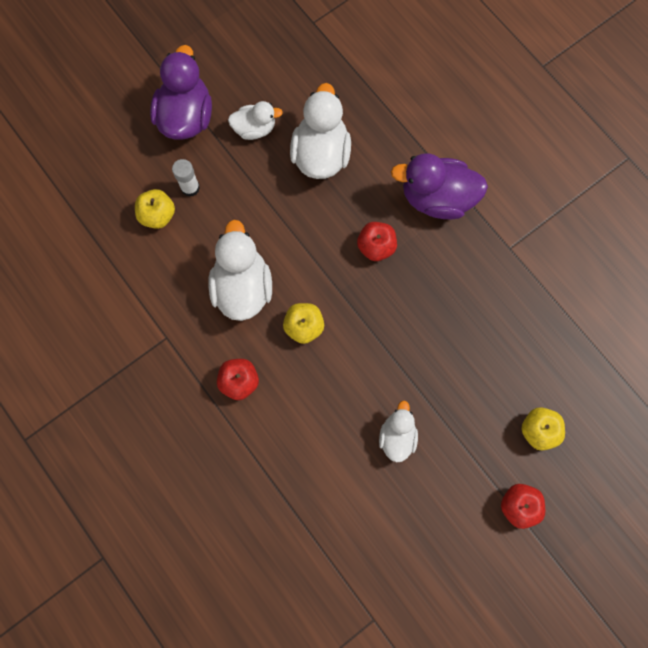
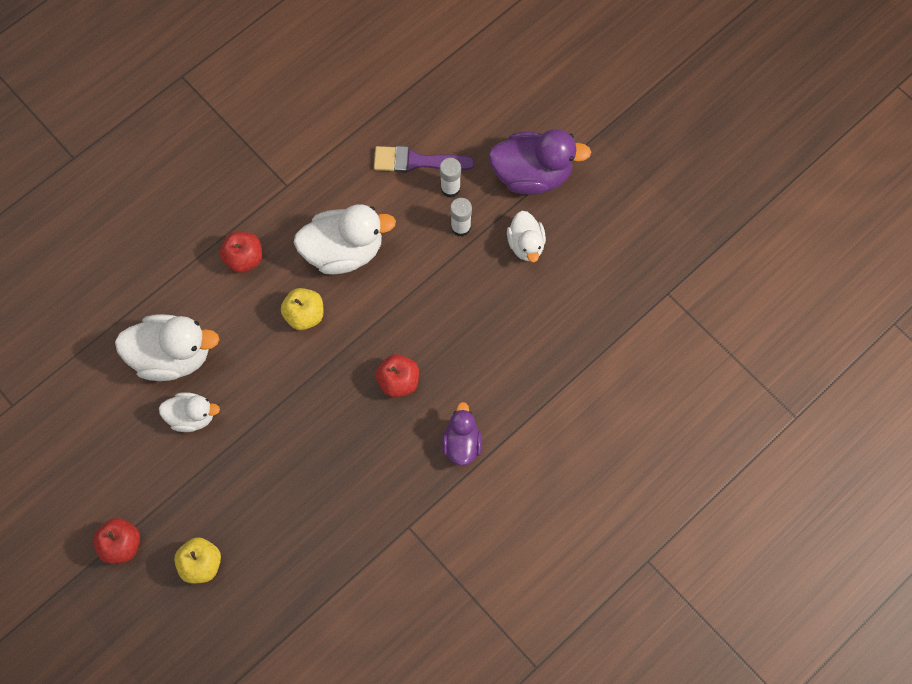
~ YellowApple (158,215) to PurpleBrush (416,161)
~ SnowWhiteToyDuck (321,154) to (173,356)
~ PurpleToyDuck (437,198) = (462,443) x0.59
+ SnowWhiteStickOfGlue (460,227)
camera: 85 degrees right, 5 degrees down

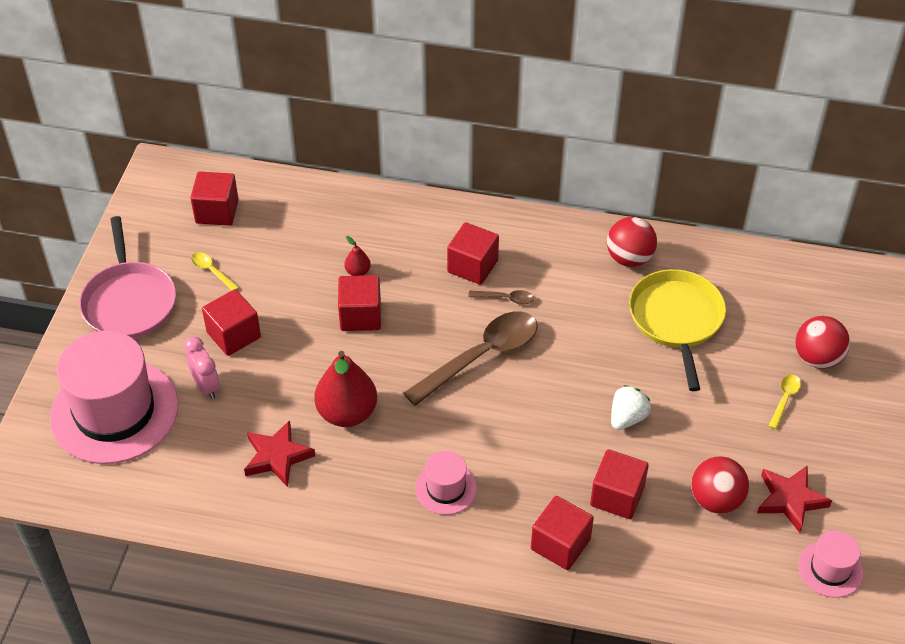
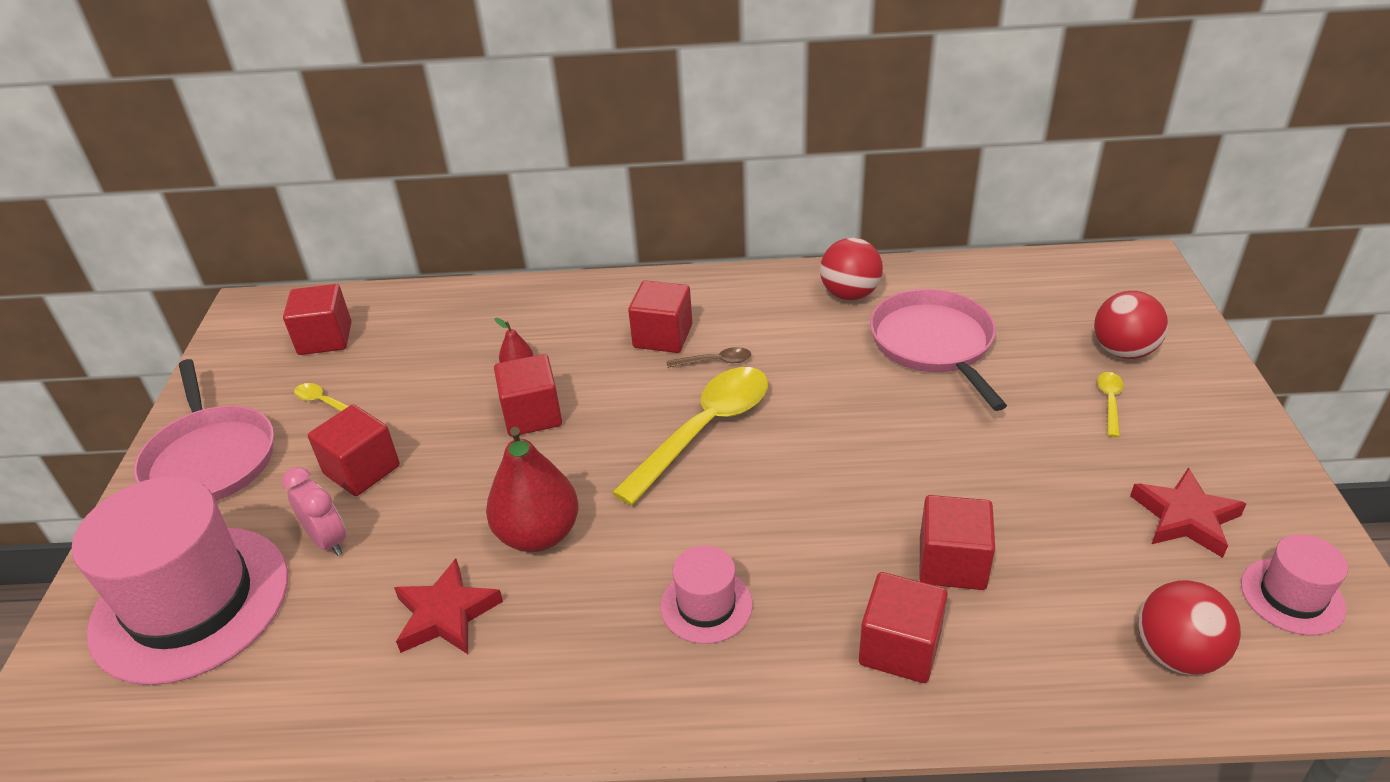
~ BrownTeaspoon (481,356) to YellowTeaspoon (704,430)
- SnowWhiteBerry (627,418)
~ YellowPan (676,320) to RosePinkPan (934,344)
~ RedSphere (716,500) to (1176,654)
camera: 10 degrees left, 10 degrees down

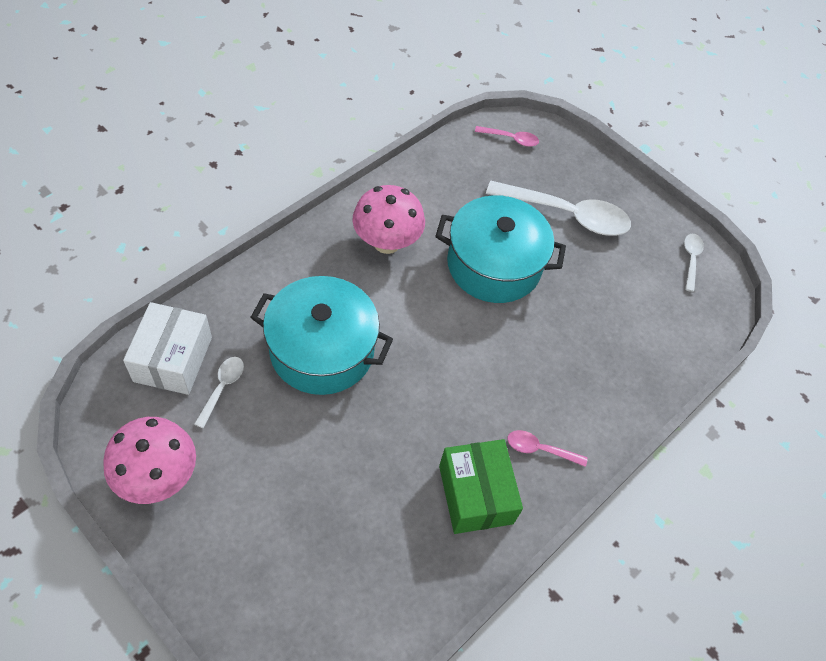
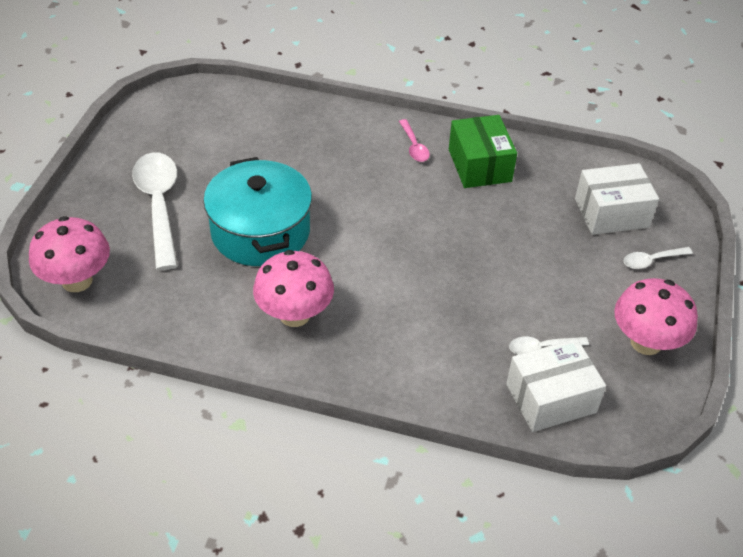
- TurquoisePot (322,350)
~ EmeraldBox (475,494) = (479,165) 60 degrees counterclockwise
~ RosePinkTeaspoon (511,139) to RosePinkToadstool (77,280)
~ SnowWhiteTeaspoon (690,260) to (651,261)
+ SnowWhiteBox (611,213)
camera: 115 degrees left, 10 degrees down

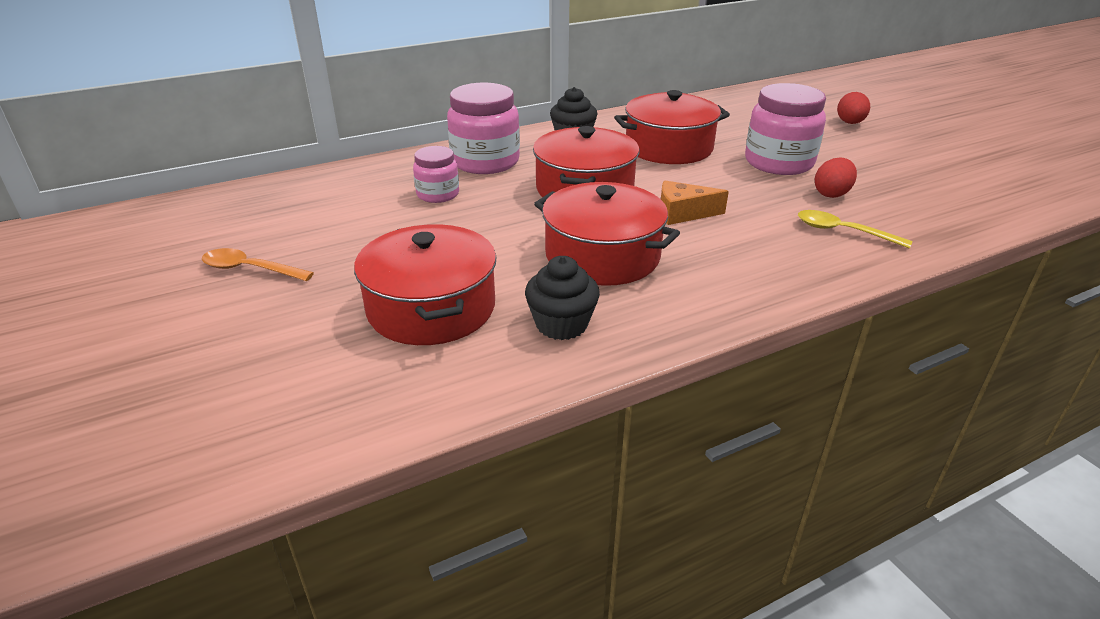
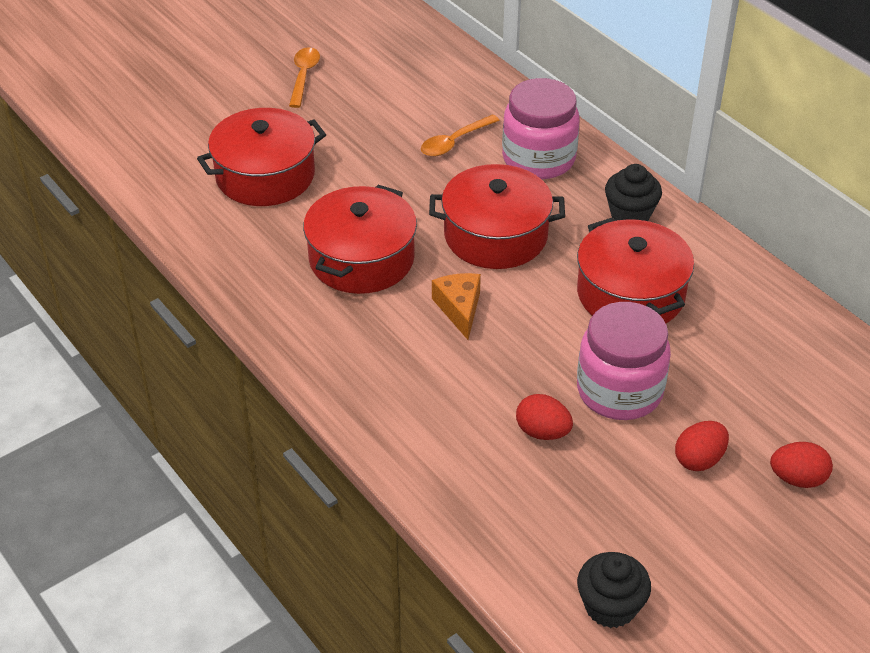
~ RosePinkJamJar (438,194) to OrangeTeaspoon (454,142)
~ BlackCupcake (561,324) to (610,606)
- YellowTeaspoon (843,232)
+ RedToyEgg (699,459)
camera: 80 degrees right, 10 degrees up

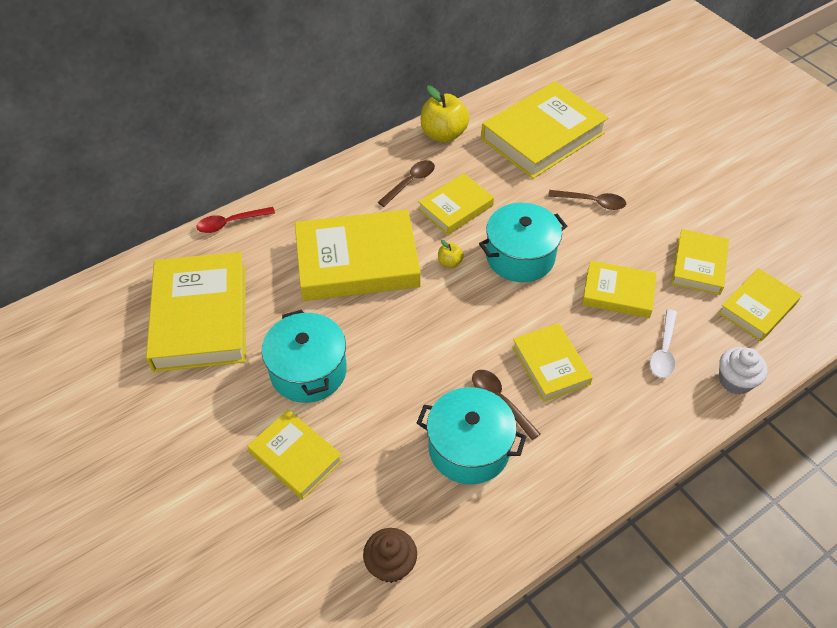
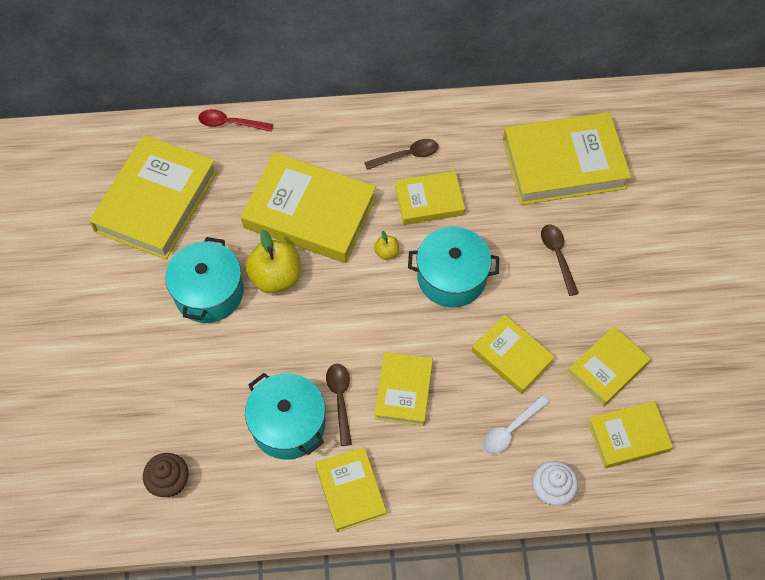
~ YellowBook (295,457) to (351,491)
~ YellowApple (443,134) to (275,277)
~ BrownTeaspoon (592,202) = (557,256) 150 degrees counterclockwise
camera: 30 degrees right, 10 degrees up

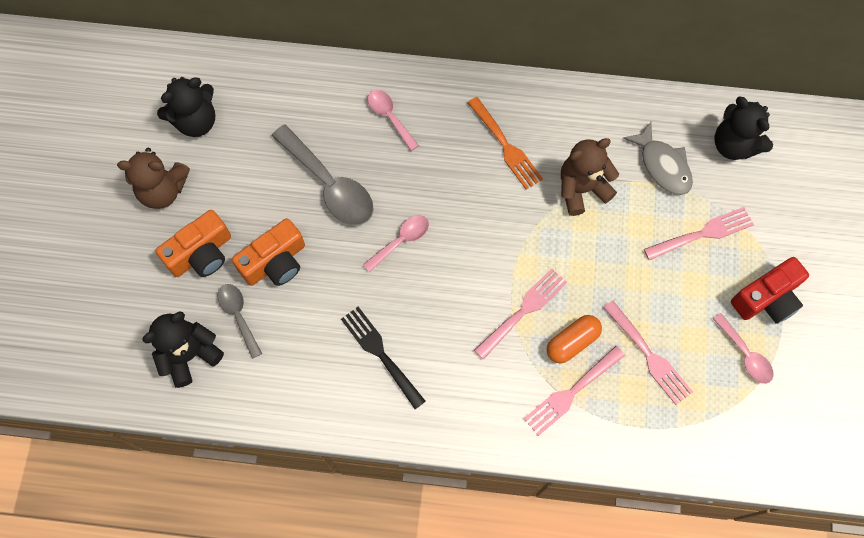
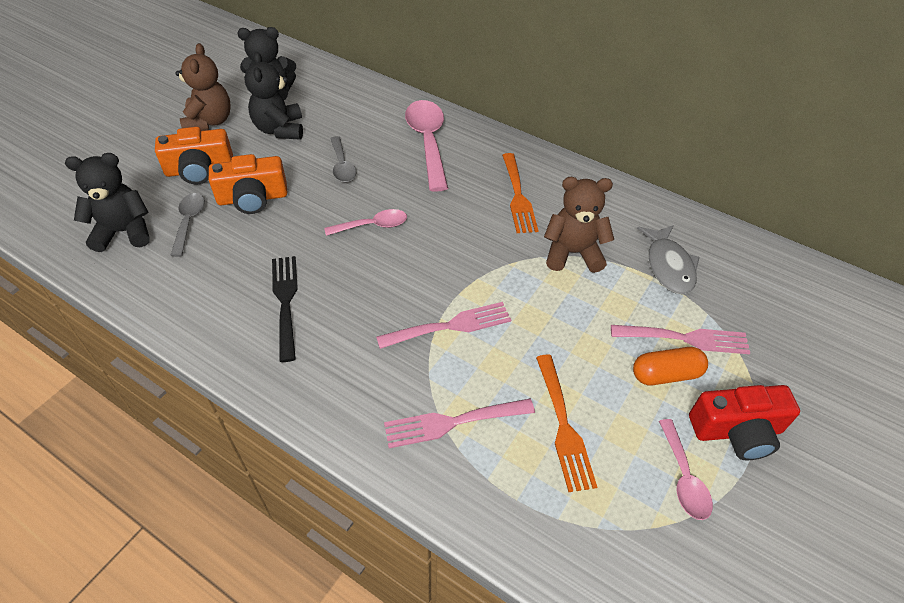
~ BrownTeddy (163,190) = (209,122) 120 degrees counterclockwise
~ GreyTeaspoon (330,185) = (342,166) x0.56
~ RosePinkTeaspoon (389,117) = (428,142) x1.79
~ OrangeCapsule (572,342) to (666,374)
~ RosePinkTableFork (649,355) to OrangeTableFork (563,426)
~ BlackTeddy (734,145) to (280,129)
camera: 25 degrees right, 20 degrees down

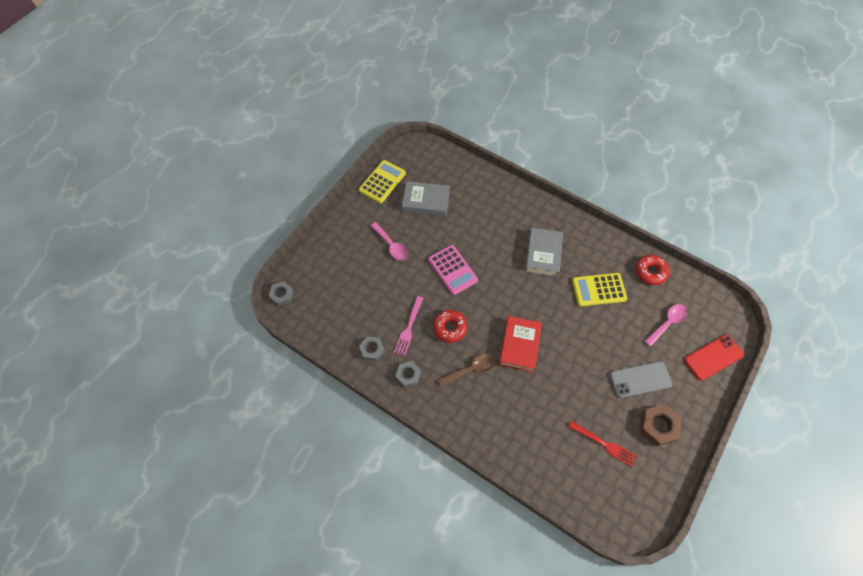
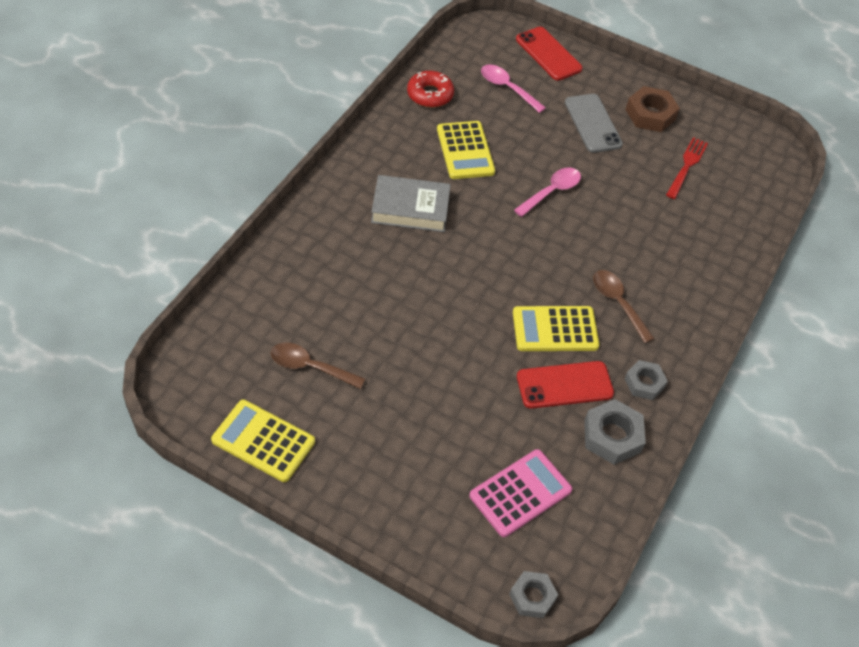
~ GreyHexNut (372,349) = (612,436) x1.51
~ RosePinkTeaspoon (391,245) to (551,191)
~ RosePinkTableFork (409,328) to RedSmartphone (564,385)
~ GreyBook (426,201) to BrownTeaspoon (310,367)
~ RosePinkCalculator (452,270) to (520,493)
~ RedDonut (450,328) to YellowCalculator (555,329)
- RedBook (519,345)
camera: 100 degrees left, 10 degrees down

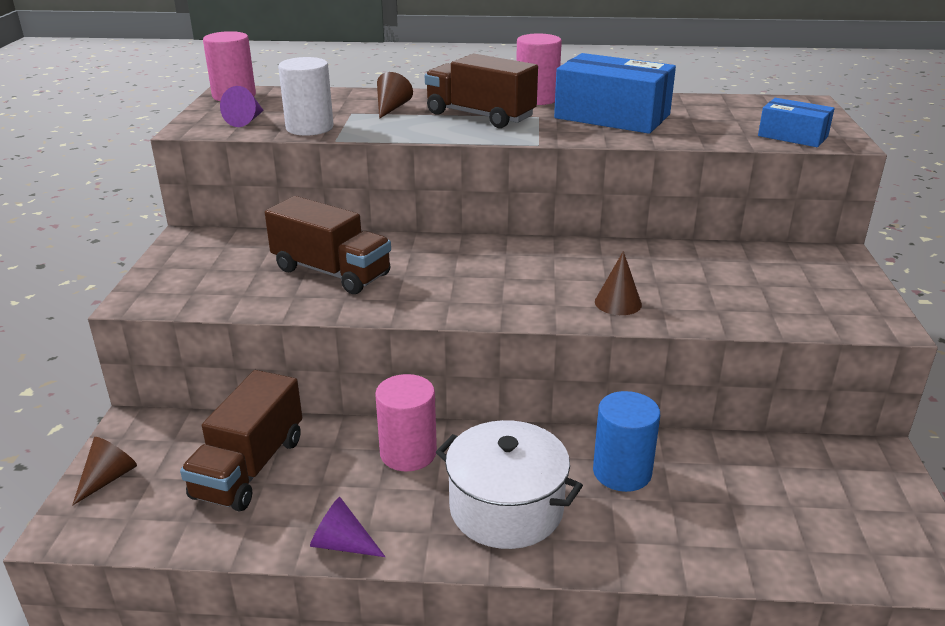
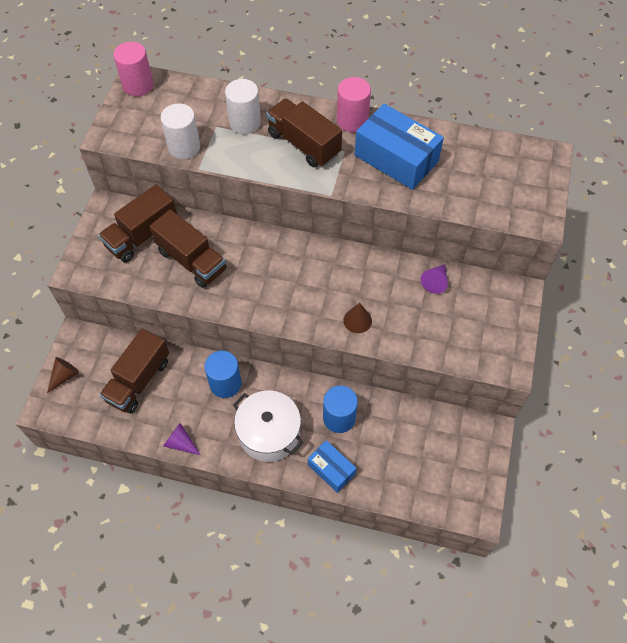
~ PurpleSolidCone (246,120) to (435,282)
~ RosePinkCylinder (408,453) to RoyalBlueCylinder (225,383)
~ BrownSolidCone (391,108) to SnowWhiteCylinder (245,122)
~ RoyalBlueBox (793,136) to (331,469)
+ BrownTruck (142,235)
camera: 10 degrees right, 30 degrees up

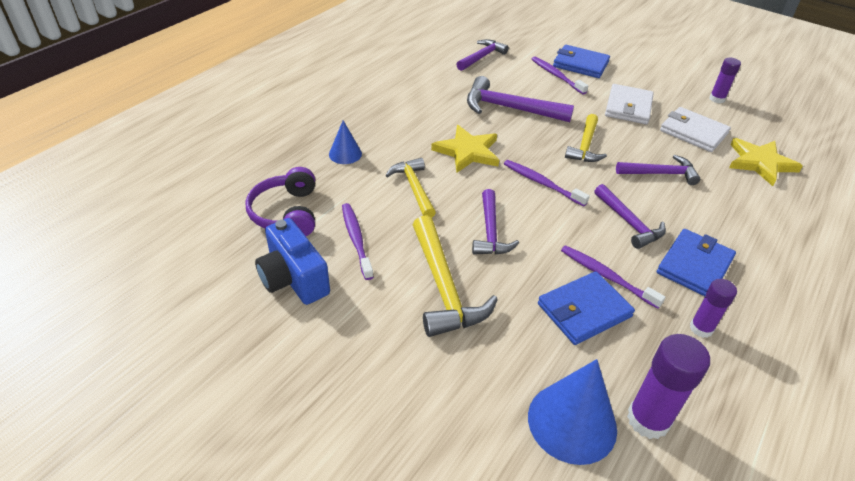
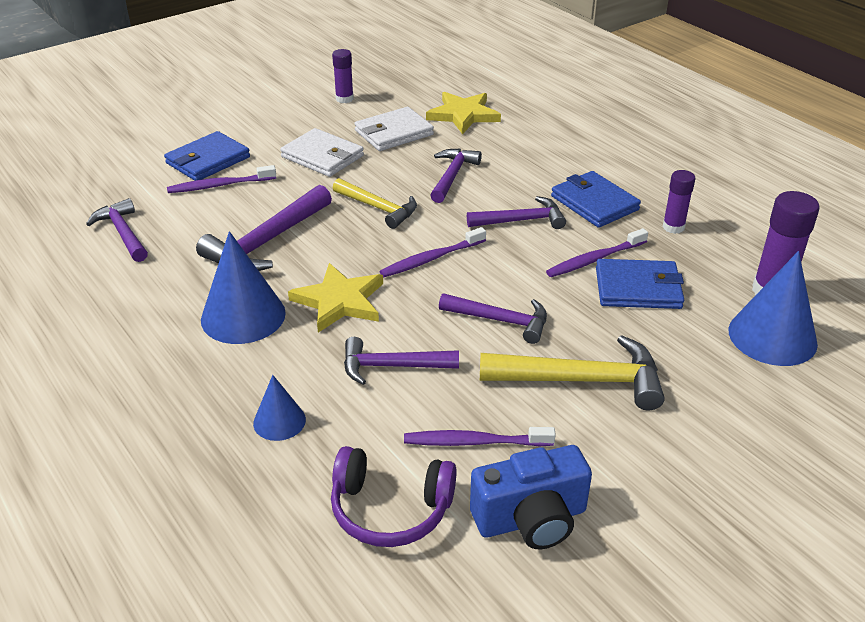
~ YellowHammer (414,188) to PurpleHammer (392,366)
~ RoyalBlueBillfold (584,310) = (638,288) 75 degrees counterclockwise
+ RoyalBlueSolidCone (243,316)
camera: 70 degrees left, 5 degrees down

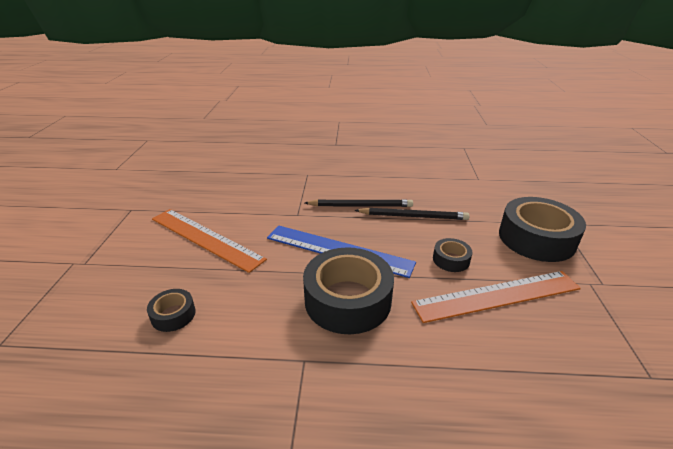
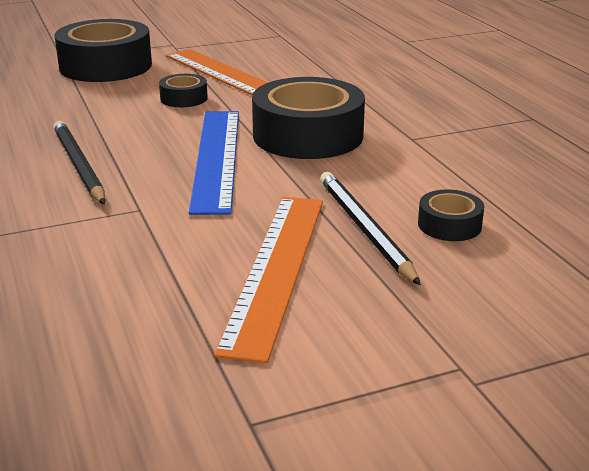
~ BlackPencil (413,216) to (364,229)
camera: 115 degrees left, 5 degrees down

